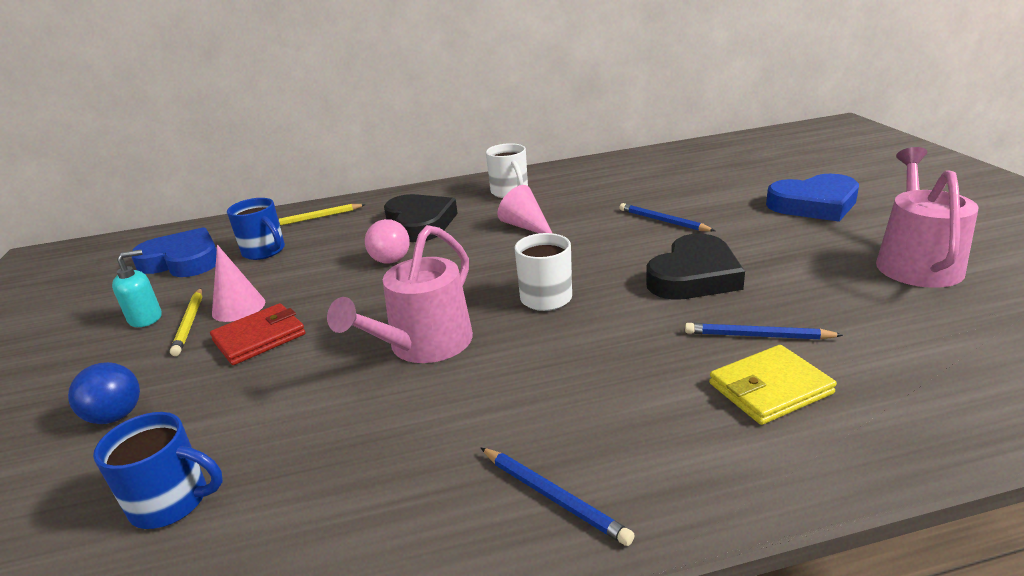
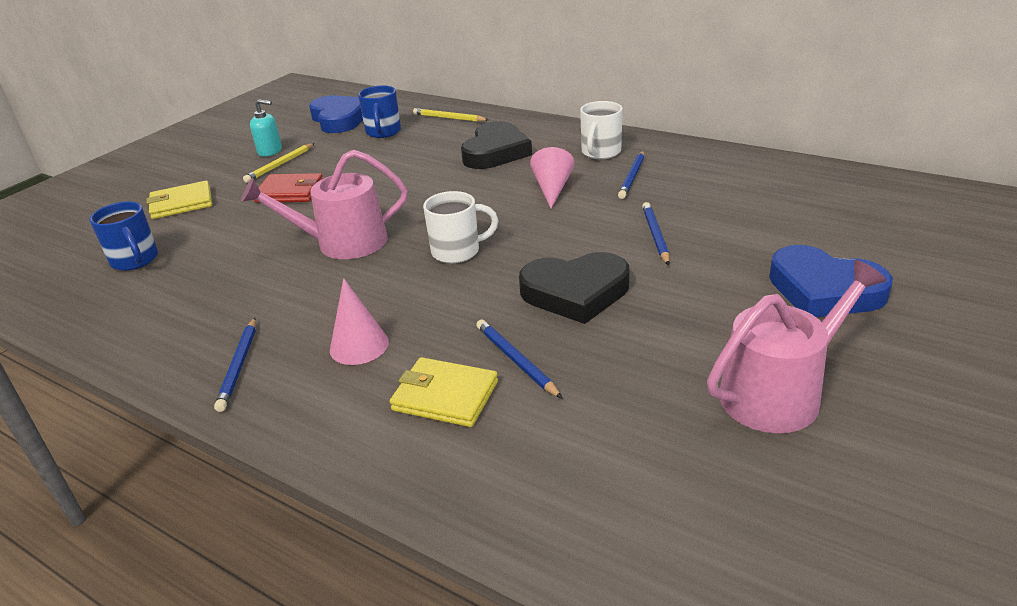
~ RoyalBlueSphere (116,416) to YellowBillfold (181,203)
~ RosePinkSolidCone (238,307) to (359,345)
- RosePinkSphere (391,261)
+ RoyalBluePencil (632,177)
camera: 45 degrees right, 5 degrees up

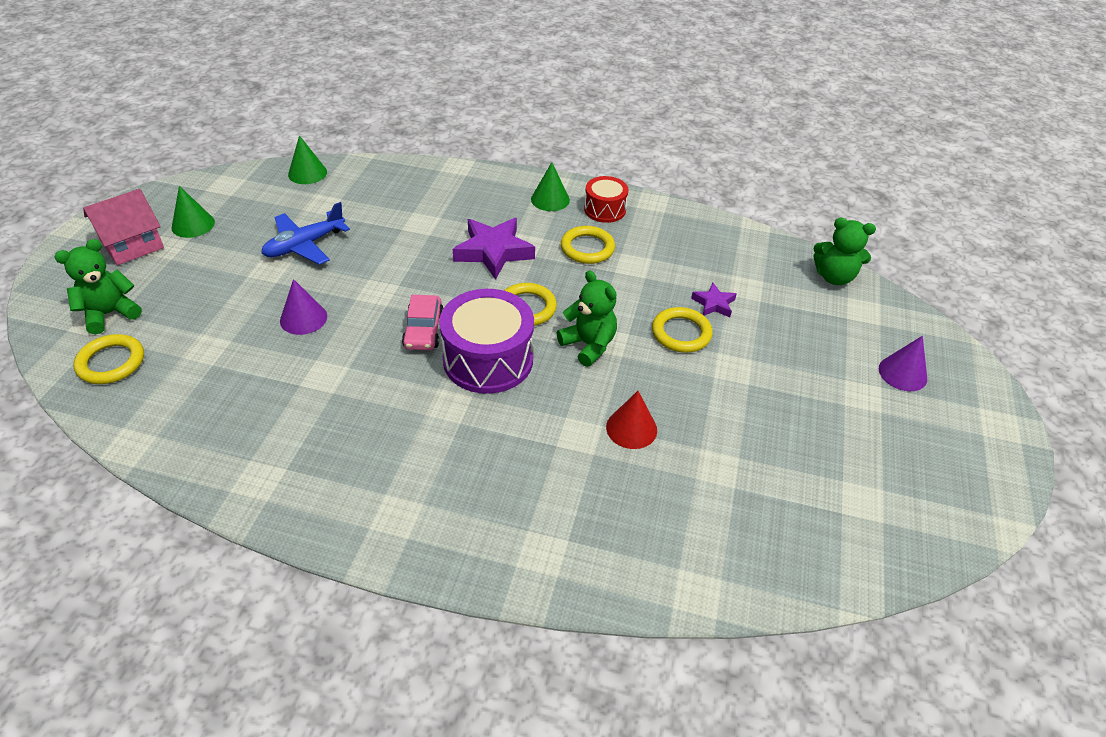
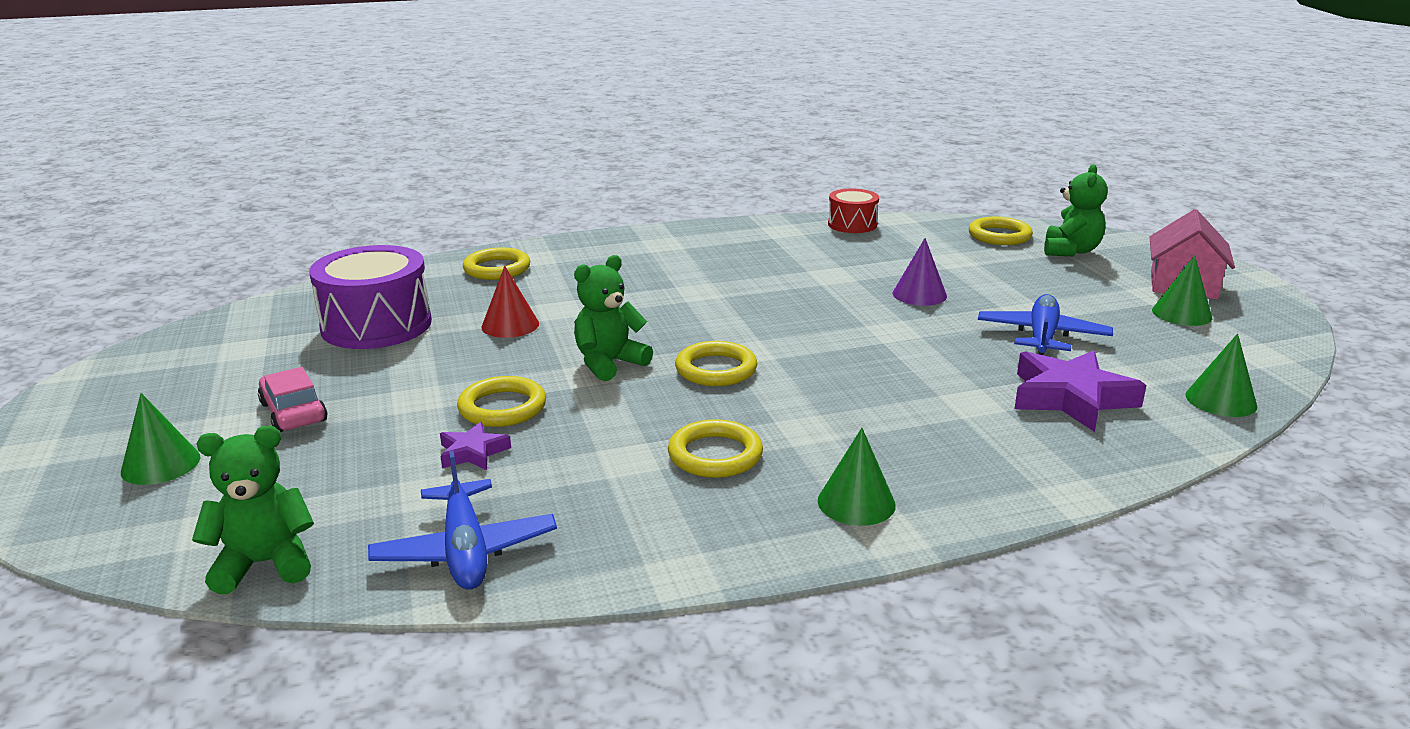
~ RosePinkAutomobile (424,330) to (293,412)
~ PurpleToyDrum (488,359) to (376,325)
~ PurpleFivePointedStar (493,252) to (1071,398)
~ EmeraldTeddy (588,345) = (609,363) 120 degrees clockwise
~ RedToyDrum (605,209) to (852,224)
~ PurpleSolidCone (902,373) to EmeraldSolidCone (161,464)
+ RoyalBluePlane (465,550)
+ YellowHoop (497,269)
camera: 150 degrees right, 20 degrees down

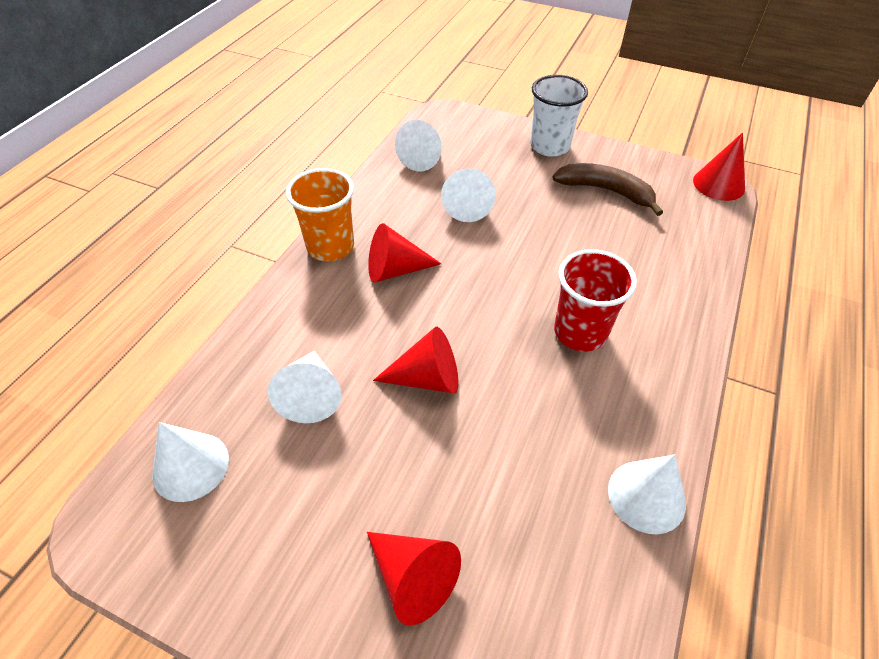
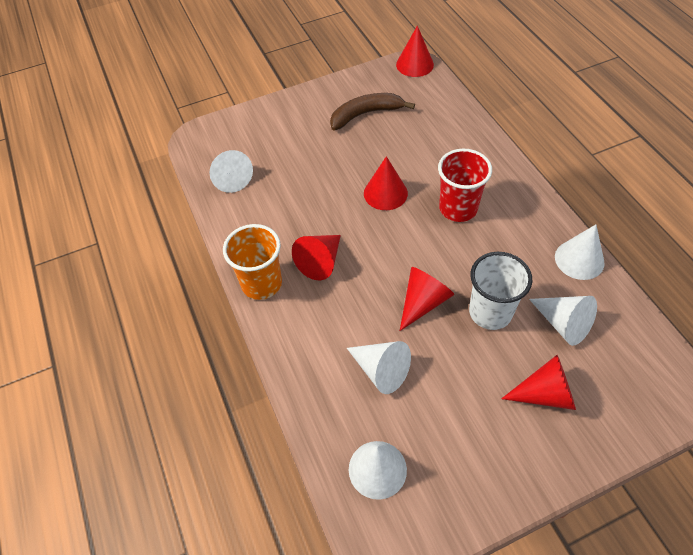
~ SnowWhiteSolidCone (468,206) to (563,324)
~ SnowWhiteBeaker (549,146) to (490,312)
+ RedSolidCone (385,193)
camera: 45 degrees left, 5 degrees up

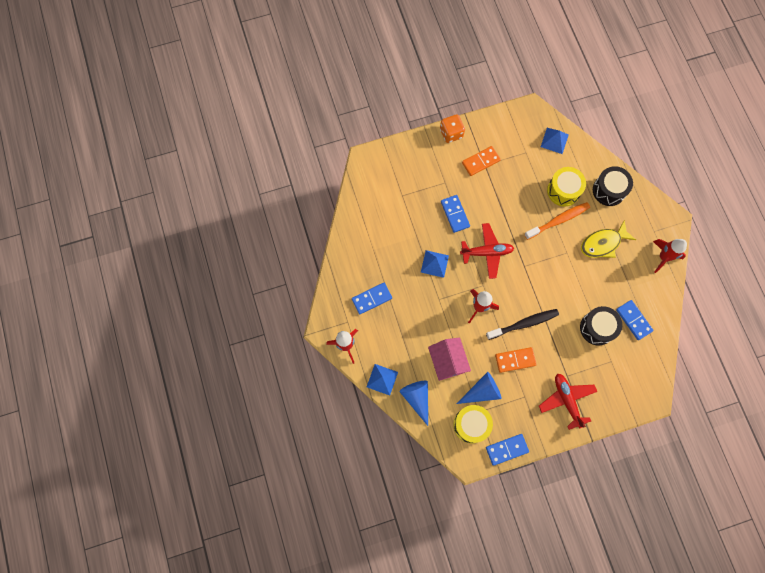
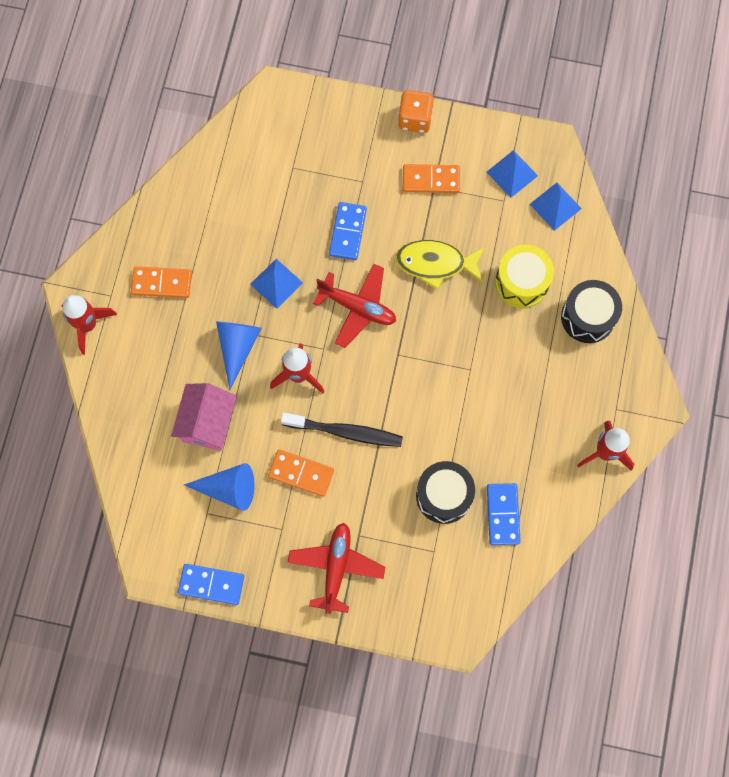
~ RoyalBlueDomino (371,298) to OrangeDomino (162,283)
~ RoyalBluePyramidShape (382,379) to (512,173)
~ RoyalBlueSolidCone (417,398) to (238,347)
- YellowToyDrum (471,425)
- OrangeDentalBrush (558,220)
~ YellowFish (603,243) to (435,263)
camera: 30 degrees right, 0 degrees up

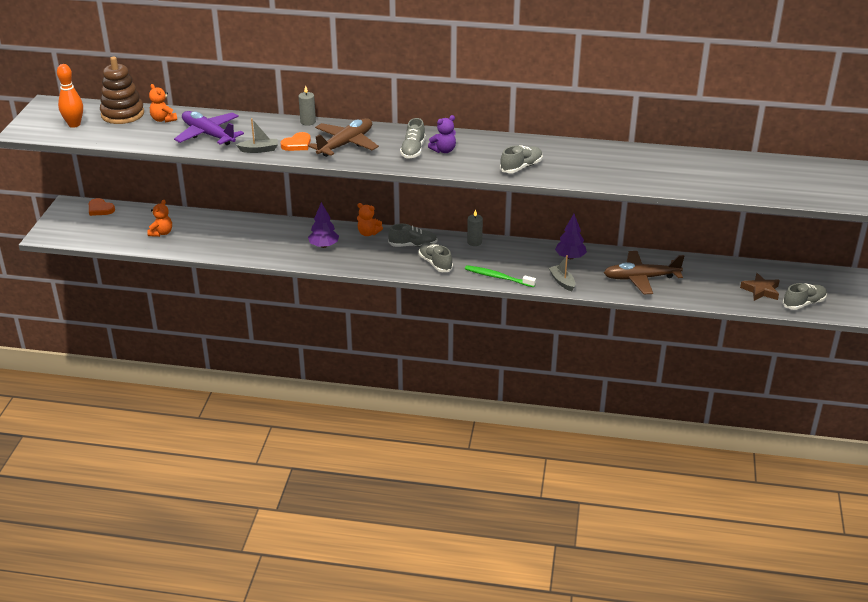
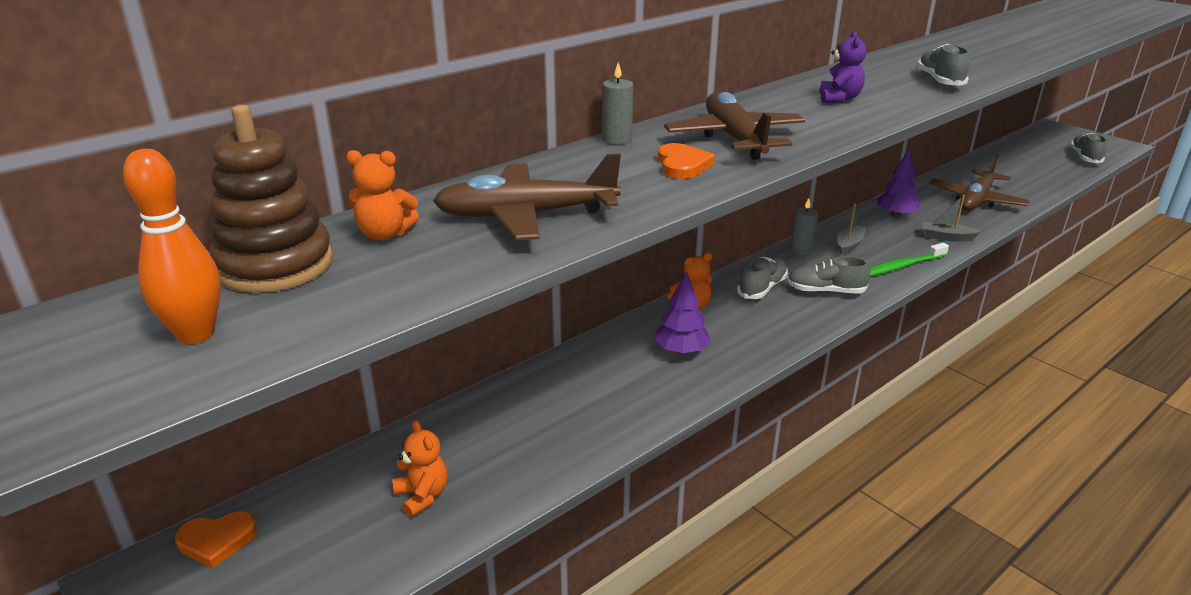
~ PurplePlane (208,135) to BrownPlane (525,215)
~ GreyToyBoat (259,150) to (849,245)
- GreySneaker (413,150)
- BrownFivePointedStar (760,290)
camera: 50 degrees left, 5 degrees down

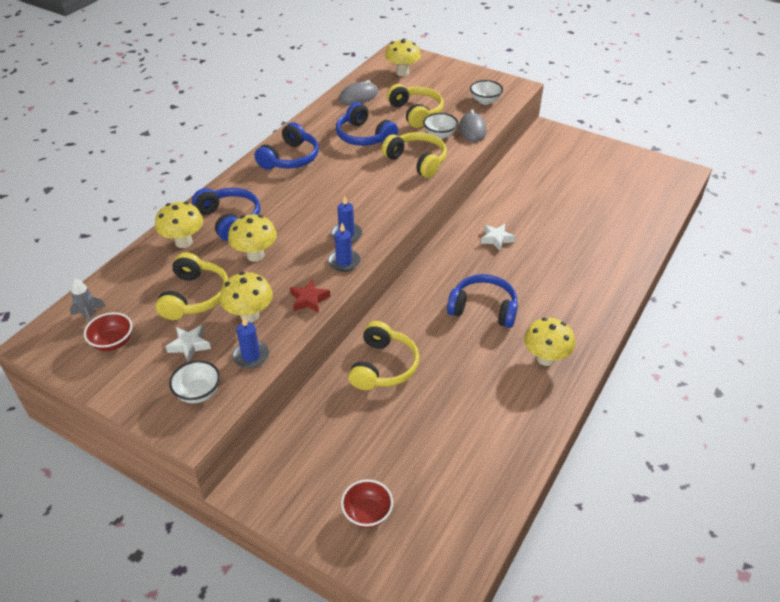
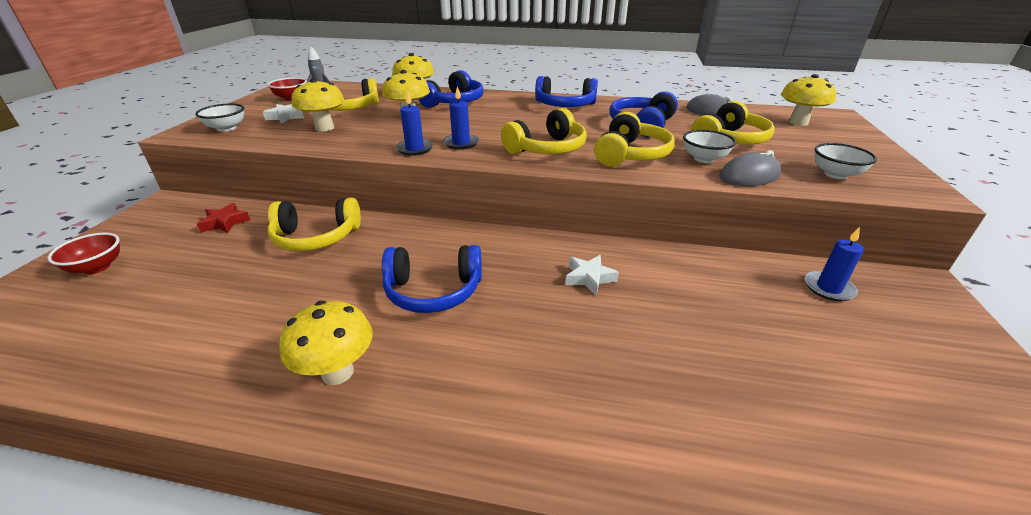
~ RoyalBlueCandle (251,356) to (828,288)
~ RedFivePointedStar (309,300) to (225,223)
~ RoyalBlueOverEarHeadphones (483,309) = (433,291) 90 degrees clockwise
+ YellowOverEarHeadphones (547,149)
camera: 70 degrees right, 10 degrees down

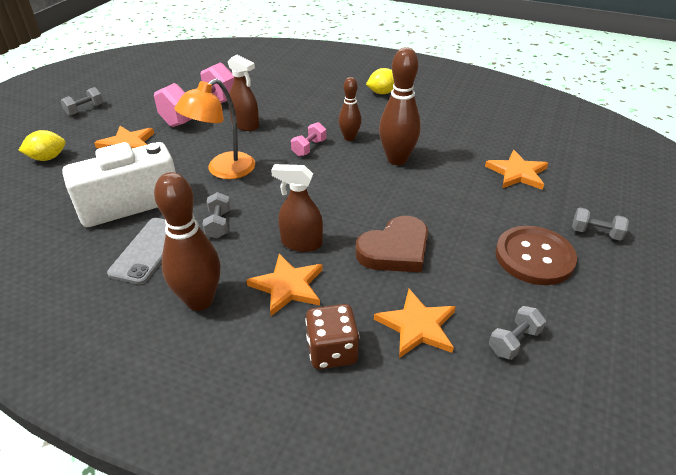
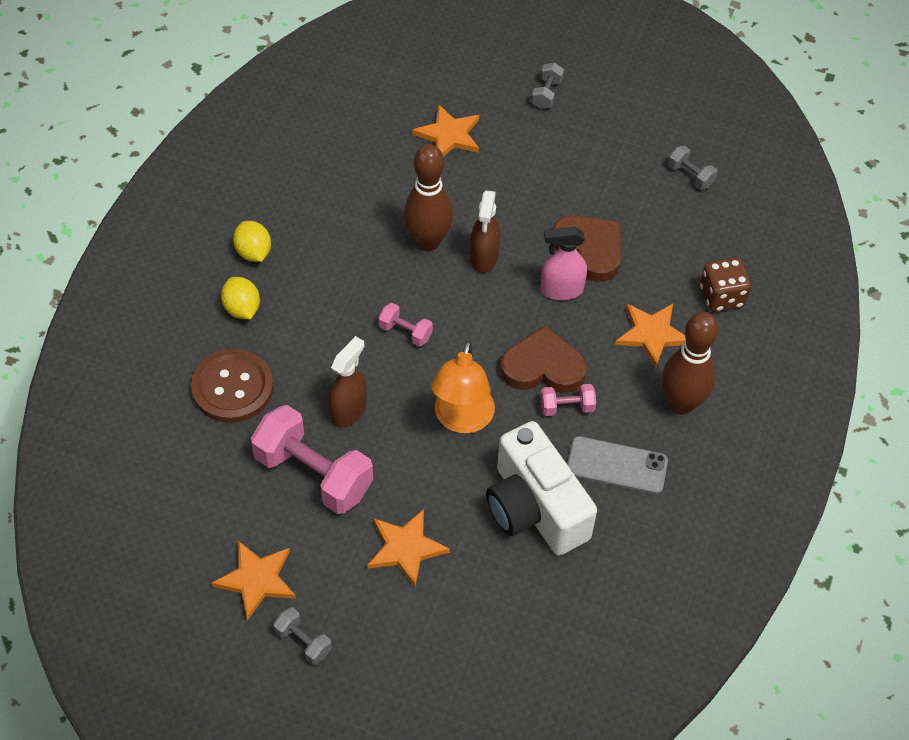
~ YellowLemon (48,158) to (242,309)
~ OrangeReadingLamp (223,170) = (461,420) 60 degrees clockwise
~ GreyDumbbell (218,224) to RosePinkDumbbell (567,407)
~ BrownSprayer (301,243) to (484,257)
- BrownTenpin (349,138)
~ OrangeFivePointedStar (417,326) to (257,580)
~ BrownShirtButton (534,257) to (232,388)
+ BrownHeartShape (543,367)
+ RosePinkSprayer (561,290)
camera: 95 degrees left, 15 degrees up

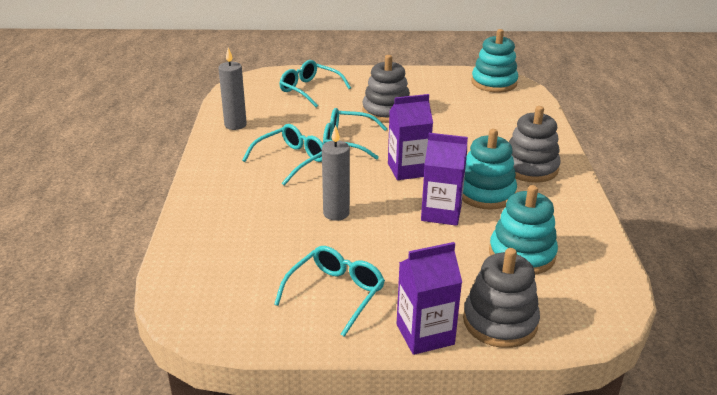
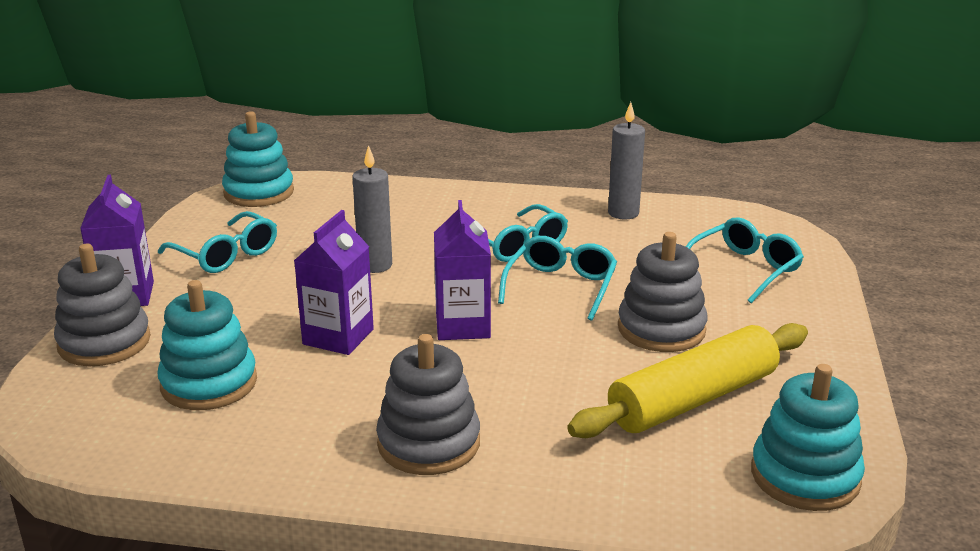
~ TurquoiseStackingToy (485,193) to (259,193)
+ YellowRollingPin (692,399)
camera: 100 degrees right, 5 degrees down

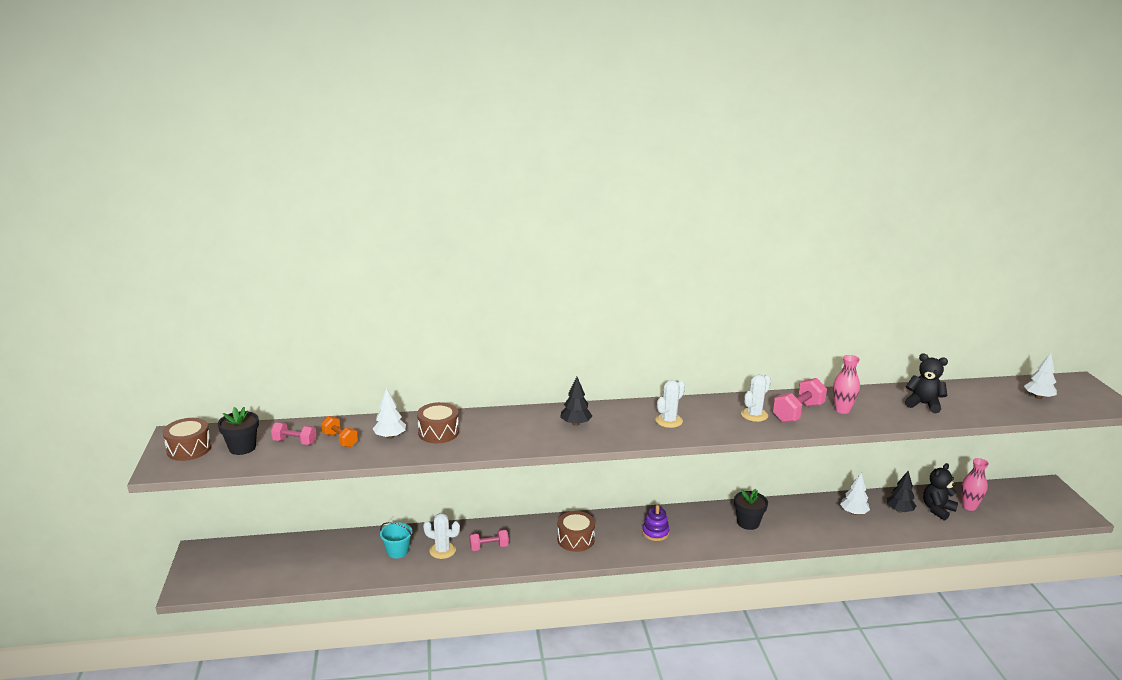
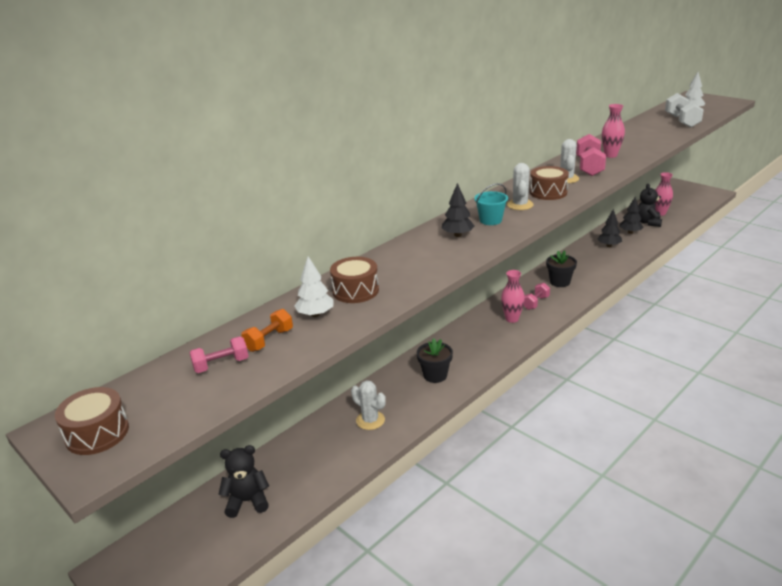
~ BlackPlantPot (242,448) to (435,375)
~ OrangeDumbbell (340,440) = (269,340) 60 degrees counterclockwise
~ TurquoiseBucket (397,551) to (490,220)
~ SnowWhiteSaguaroCactus (442,550) = (370,420) 60 degrees clockwise
~ RosePinkDumbbell (489,547) to (535,303)
~ BrownToyDrum (575,539) to (548,192)
~ PurpleStackingToy (655,532) to RosePinkTallVase (512,319)
~ SnowWhiteFirTree (853,513) to BlackFirTree (609,245)
~ BlackTeddy (923,404) to (247,501)
+ SnowWhiteDumbbell (681,121)
camera: 35 degrees left, 5 degrees up

